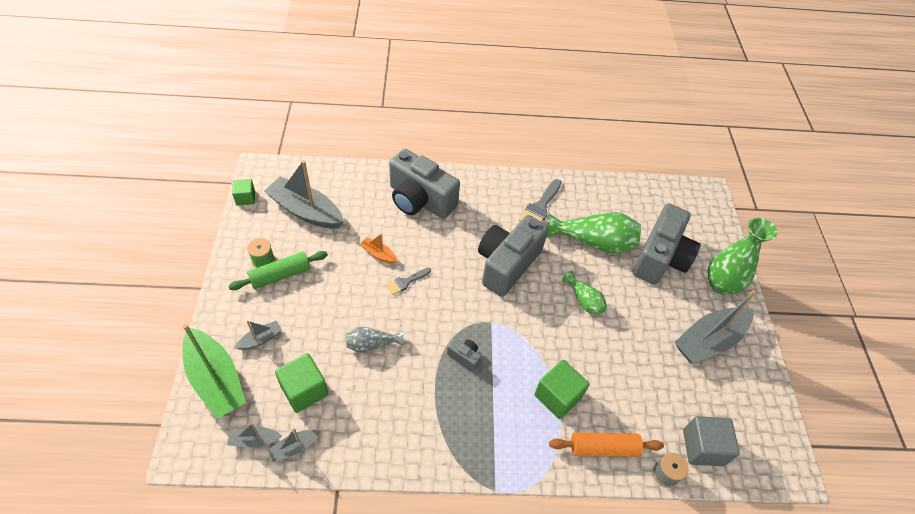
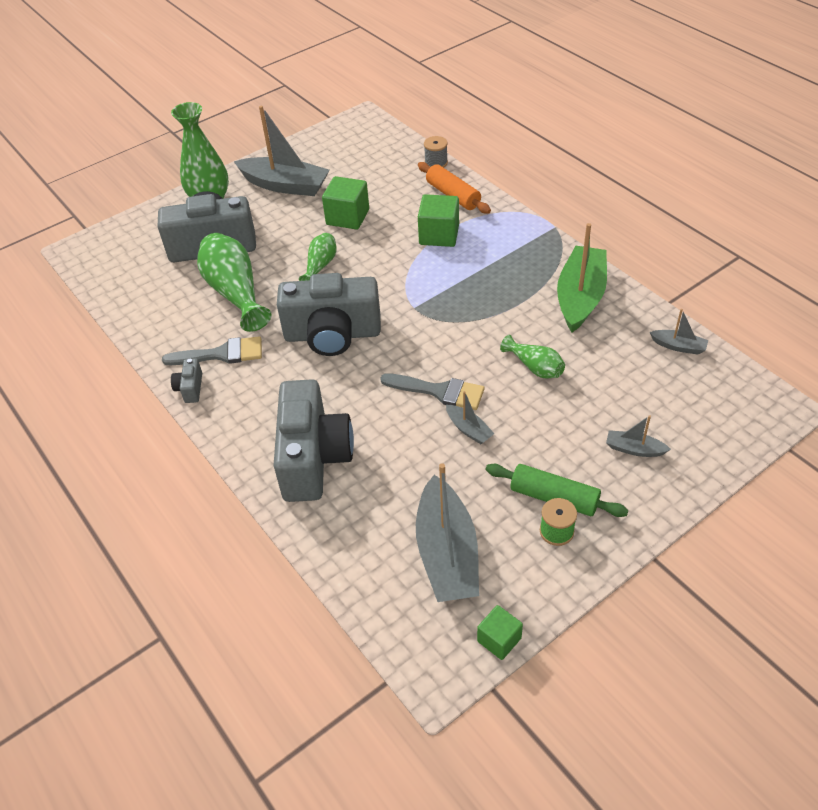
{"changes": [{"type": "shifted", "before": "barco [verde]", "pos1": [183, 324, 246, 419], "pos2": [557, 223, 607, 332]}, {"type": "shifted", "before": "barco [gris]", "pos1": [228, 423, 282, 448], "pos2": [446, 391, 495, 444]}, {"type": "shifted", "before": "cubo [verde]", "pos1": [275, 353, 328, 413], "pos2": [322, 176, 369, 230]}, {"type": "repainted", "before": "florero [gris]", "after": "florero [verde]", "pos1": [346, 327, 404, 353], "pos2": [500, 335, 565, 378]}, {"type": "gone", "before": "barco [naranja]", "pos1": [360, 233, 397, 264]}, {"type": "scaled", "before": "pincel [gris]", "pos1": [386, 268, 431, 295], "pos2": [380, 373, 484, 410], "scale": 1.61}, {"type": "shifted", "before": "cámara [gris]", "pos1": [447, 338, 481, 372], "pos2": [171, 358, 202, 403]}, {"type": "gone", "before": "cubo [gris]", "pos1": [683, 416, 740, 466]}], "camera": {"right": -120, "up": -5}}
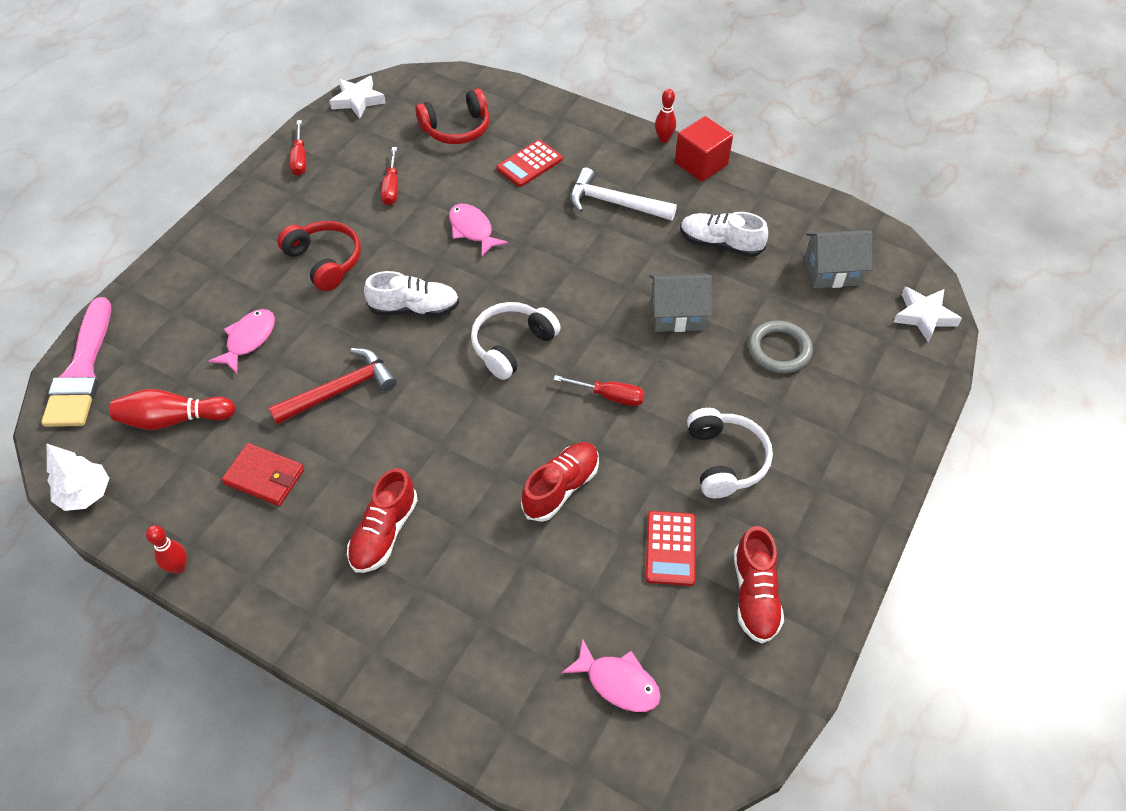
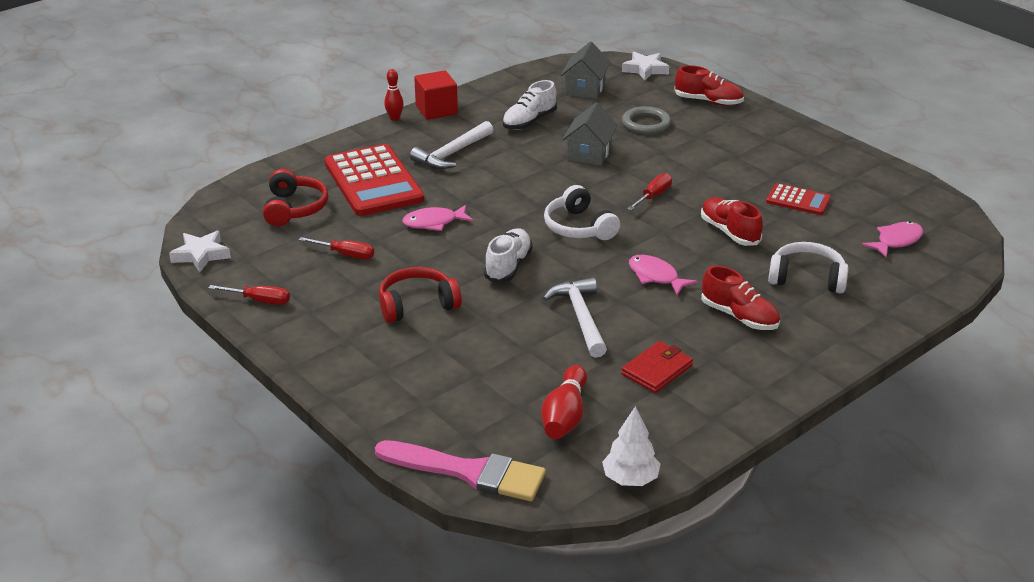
{"changes": [{"type": "gone", "before": "bolo [rojo]", "pos1": [146, 525, 187, 574]}, {"type": "shifted", "before": "pez [rosa]", "pos1": [208, 309, 275, 374], "pos2": [629, 255, 698, 295]}, {"type": "repainted", "before": "martillo [rojo]", "after": "martillo [blanco]", "pos1": [268, 348, 397, 425], "pos2": [543, 277, 607, 358]}, {"type": "scaled", "before": "calculadora [rojo]", "pos1": [496, 140, 563, 187], "pos2": [325, 144, 424, 216], "scale": 2.0}, {"type": "shifted", "before": "auriculares [blanco]", "pos1": [687, 408, 773, 498], "pos2": [768, 242, 849, 293]}, {"type": "shifted", "before": "zapato [rojo]", "pos1": [734, 526, 784, 643], "pos2": [674, 65, 744, 106]}], "camera": {"right": -70, "up": -20}}
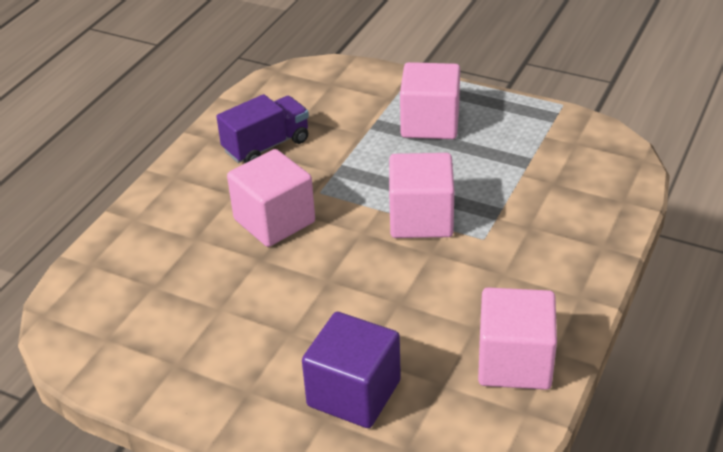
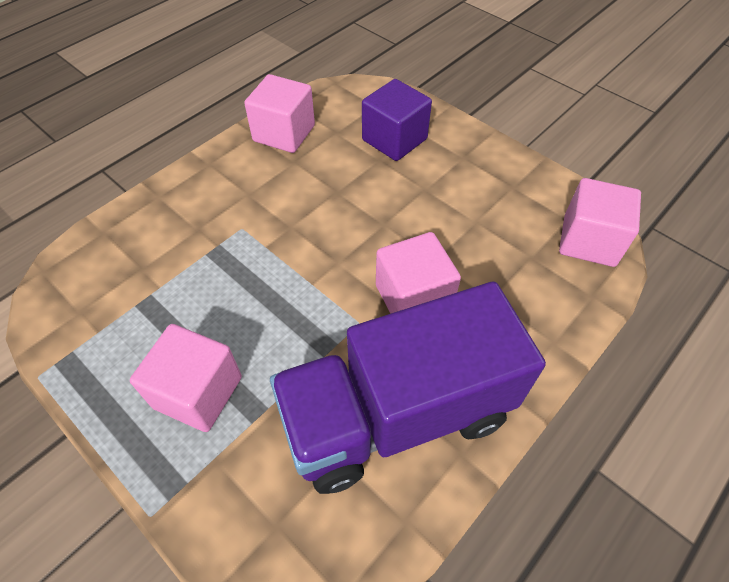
{"changes": [{"type": "scaled", "before": "camión [morado]", "pos1": [216, 94, 309, 163], "pos2": [270, 282, 546, 494], "scale": 2.09}, {"type": "shifted", "before": "cubo [rosa]", "pos1": [389, 153, 454, 238], "pos2": [559, 178, 641, 267]}], "camera": {"right": -165, "up": 15}}
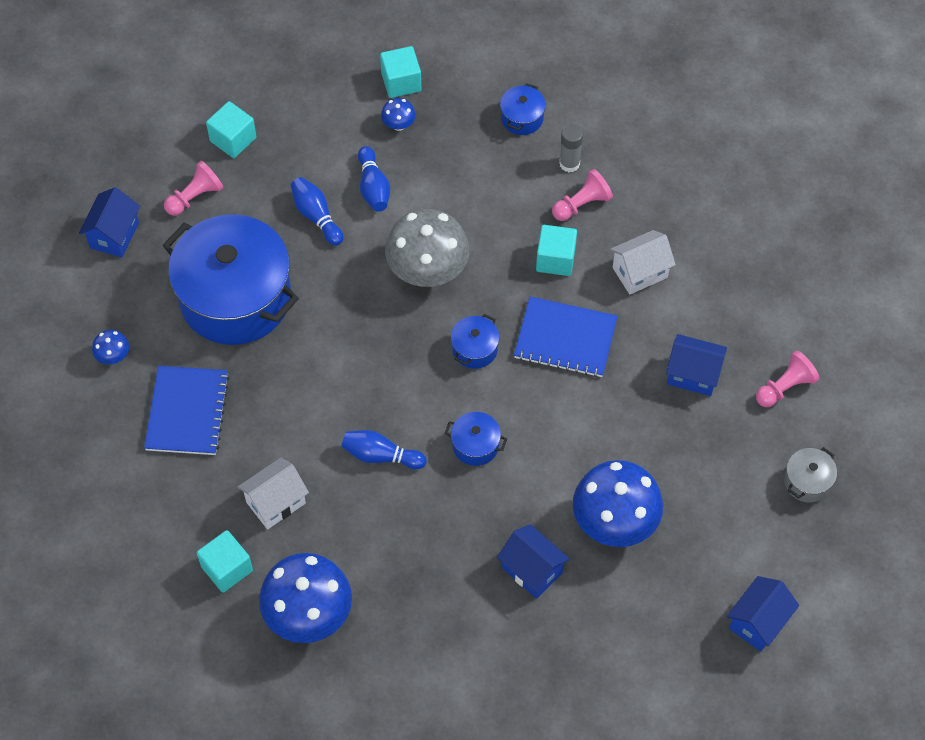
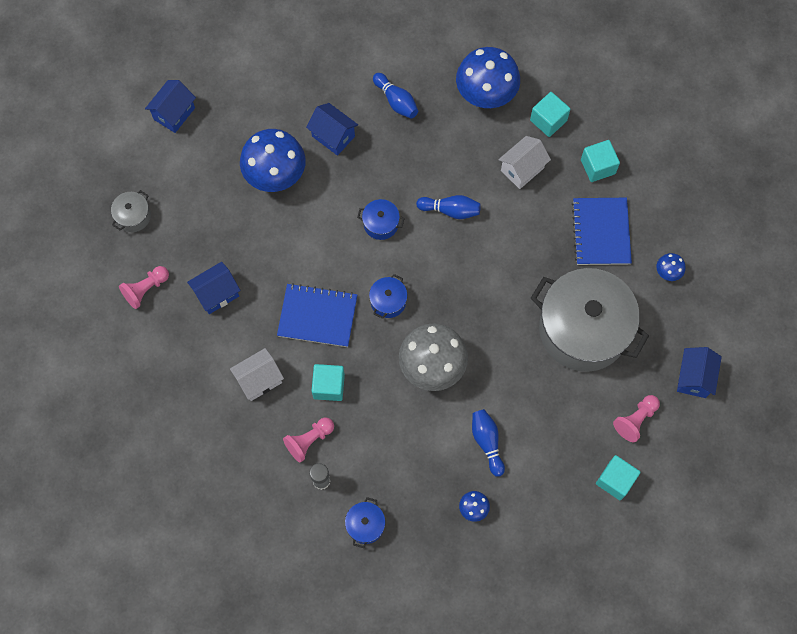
{"changes": [{"type": "repainted", "before": "olla [azul]", "after": "olla [gris]", "pos1": [163, 214, 299, 345], "pos2": [531, 268, 649, 372]}, {"type": "shifted", "before": "bolo [azul]", "pos1": [291, 177, 343, 246], "pos2": [373, 73, 418, 119]}, {"type": "shifted", "before": "cubo [turquesa]", "pos1": [380, 46, 421, 98], "pos2": [581, 140, 620, 182]}, {"type": "rotated", "before": "casa [azul]", "pos1": [666, 334, 727, 396], "pos2": [187, 262, 241, 314], "turn": -45}], "camera": {"right": 175, "up": 10}}
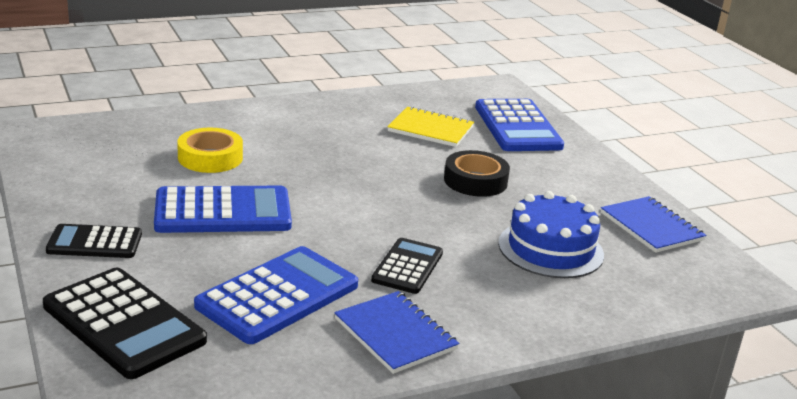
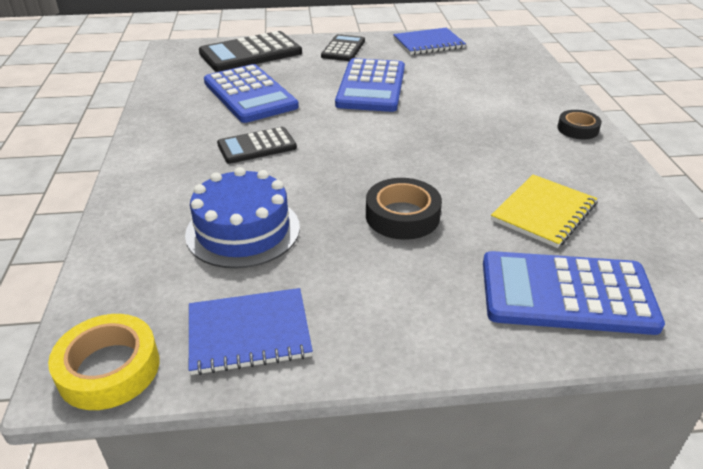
{"changes": [{"type": "shifted", "before": "cinta adhesiva [amarillo]", "pos1": [177, 128, 243, 173], "pos2": [48, 314, 159, 410]}, {"type": "shifted", "before": "cuaderno [azul]", "pos1": [334, 291, 459, 374], "pos2": [393, 28, 466, 55]}, {"type": "rotated", "before": "calculadora [negro]", "pos1": [371, 238, 443, 294], "pos2": [217, 127, 297, 164], "turn": 120}, {"type": "new", "after": "cinta adhesiva [negro]", "pos2": [557, 110, 602, 139]}], "camera": {"right": 110, "up": 10}}
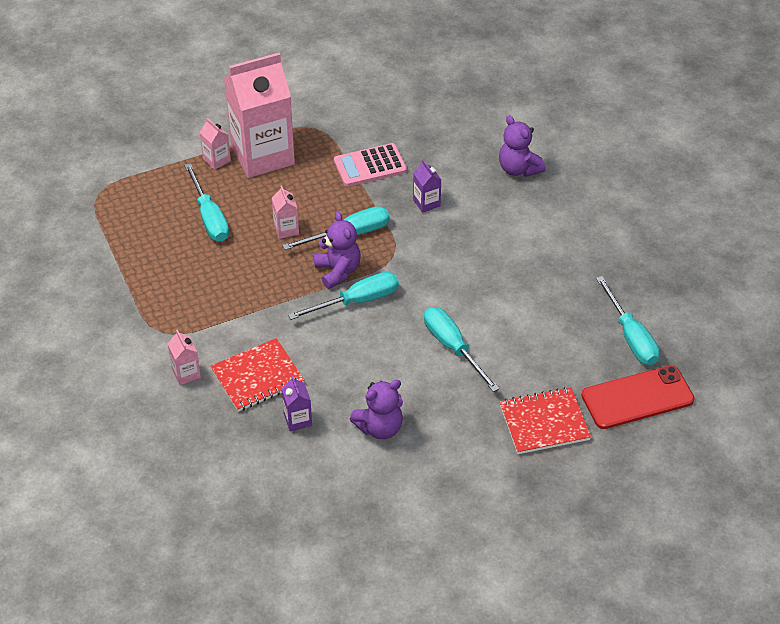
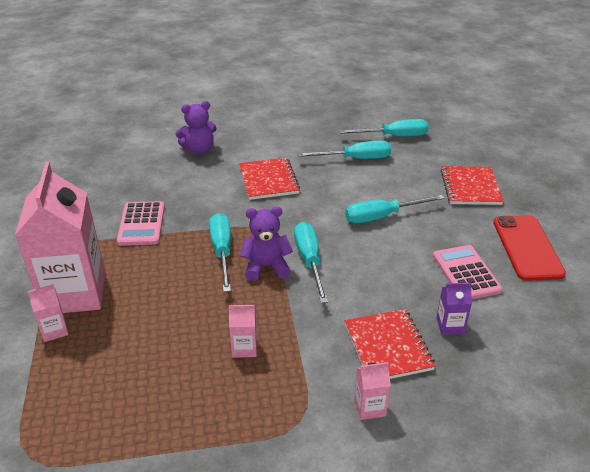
{"changes": [{"type": "shifted", "before": "destornillador [turquesa]", "pos1": [184, 163, 229, 242], "pos2": [298, 141, 391, 159]}, {"type": "shifted", "before": "cartón de leche [rosa]", "pos1": [272, 185, 299, 239], "pos2": [229, 305, 257, 358]}, {"type": "swapped", "before": "osito [morado]", "after": "calculadora [rosa]", "pos1": [349, 380, 403, 439], "pos2": [433, 245, 502, 299]}, {"type": "gone", "before": "cartón de leche [morado]", "pos1": [413, 160, 441, 213]}, {"type": "shifted", "before": "móvil [rojo]", "pos1": [581, 365, 694, 429], "pos2": [493, 215, 566, 281]}, {"type": "new", "after": "cuaderno [rojo]", "pos2": [239, 157, 300, 200]}], "camera": {"right": -75, "up": -10}}
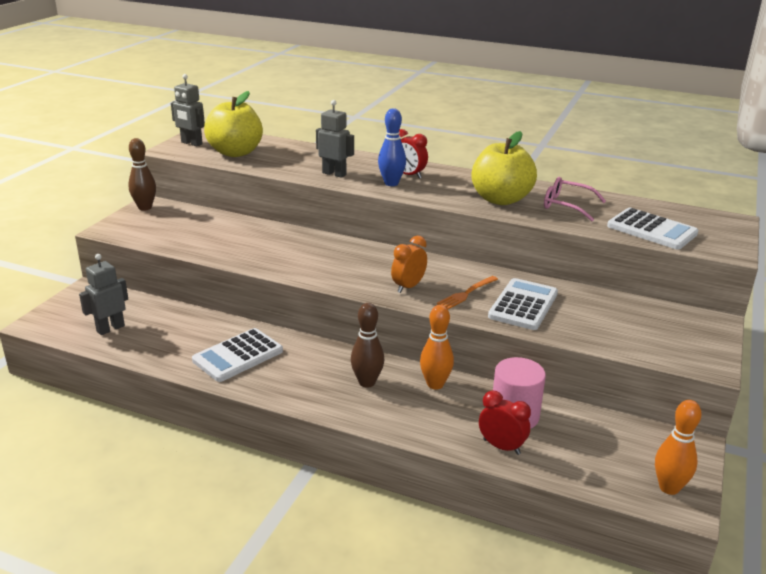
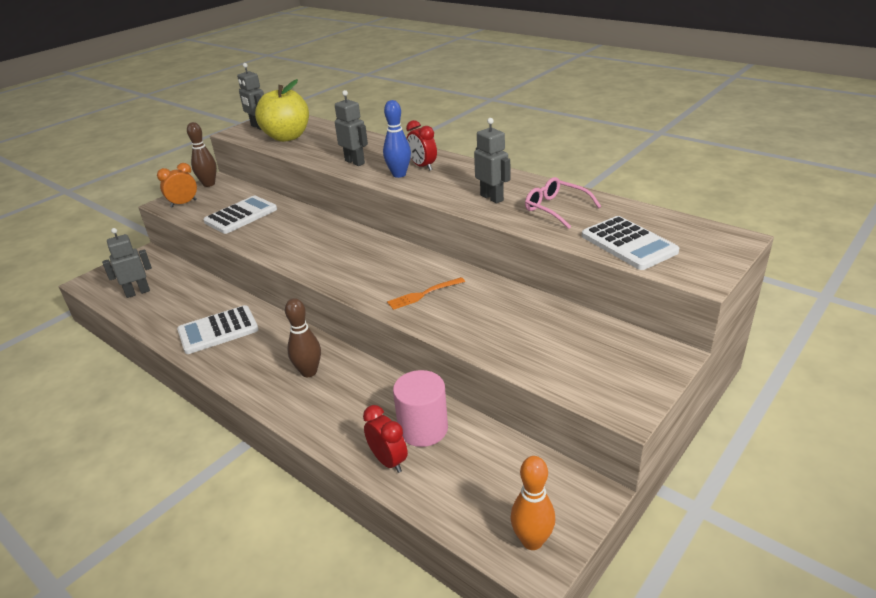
{"changes": [{"type": "shifted", "before": "despertador [naranja]", "pos1": [391, 236, 427, 293], "pos2": [157, 163, 197, 208]}, {"type": "gone", "before": "bolo [naranja]", "pos1": [420, 305, 454, 389]}, {"type": "swapped", "before": "manzana [amarillo]", "after": "robot [gris]", "pos1": [471, 131, 537, 205], "pos2": [474, 118, 510, 204]}, {"type": "shifted", "before": "calculadora [blanco]", "pos1": [488, 278, 558, 330], "pos2": [203, 196, 277, 234]}], "camera": {"right": 20, "up": 5}}
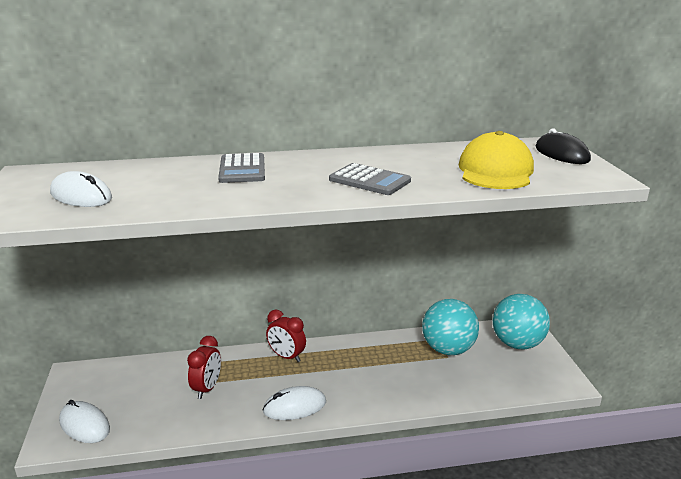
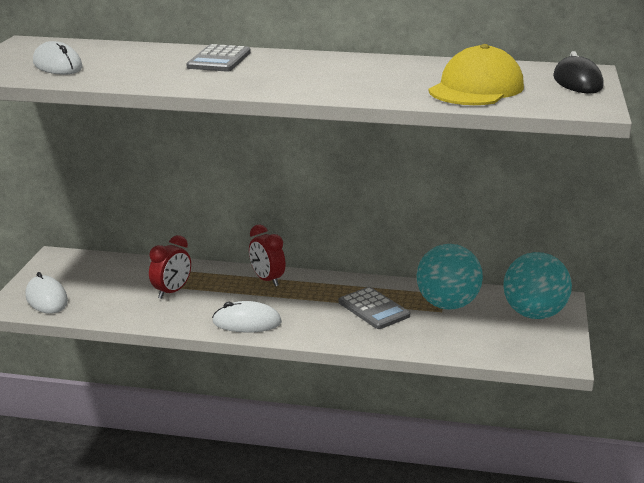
{"changes": [{"type": "shifted", "before": "calculadora [gris]", "pos1": [329, 163, 411, 195], "pos2": [338, 287, 410, 329]}], "camera": {"right": 20, "up": 0}}
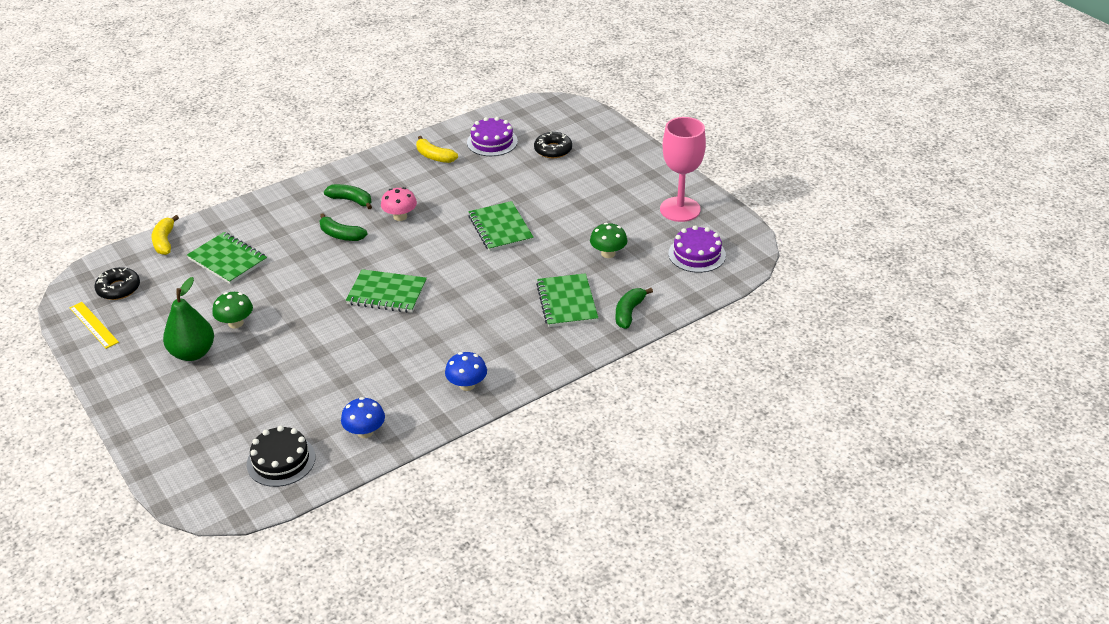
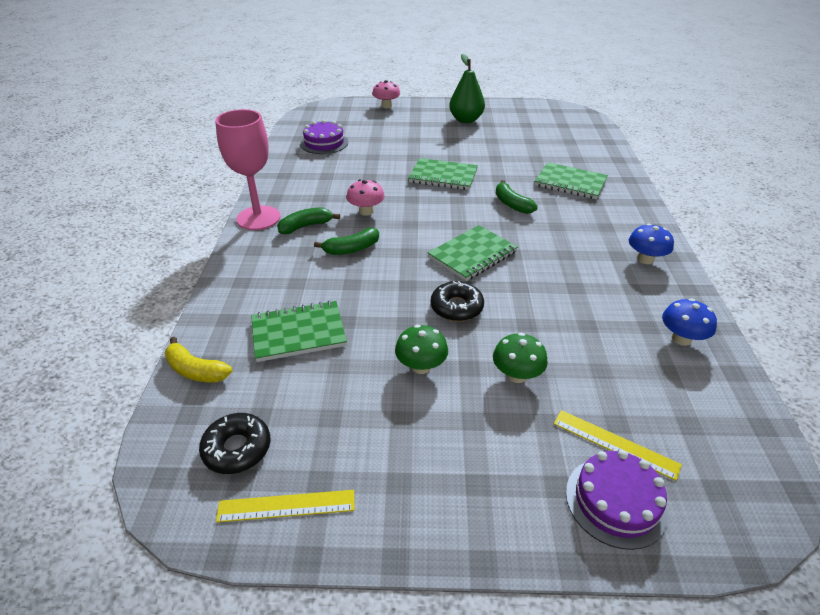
{"changes": [{"type": "shifted", "before": "pera [verde]", "pos1": [163, 277, 214, 361], "pos2": [449, 54, 485, 123]}, {"type": "gone", "before": "tarta [negro]", "pos1": [247, 426, 316, 487]}, {"type": "gone", "before": "plátano [amarillo]", "pos1": [416, 136, 458, 163]}, {"type": "shifted", "before": "rosquilla [negro]", "pos1": [534, 131, 572, 158], "pos2": [431, 281, 484, 322]}, {"type": "shifted", "before": "seta [verde]", "pos1": [590, 223, 628, 258], "pos2": [493, 333, 548, 383]}, {"type": "shifted", "before": "plátano [verde]", "pos1": [616, 288, 653, 329], "pos2": [496, 180, 538, 214]}, {"type": "shifted", "before": "copa [rosa]", "pos1": [660, 117, 706, 222], "pos2": [215, 109, 281, 230]}, {"type": "shifted", "before": "tarta [morado]", "pos1": [668, 225, 726, 273], "pos2": [566, 450, 669, 550]}, {"type": "new", "after": "seta [rosa]", "pos2": [372, 80, 400, 108]}, {"type": "new", "after": "regla [amarillo]", "pos2": [554, 410, 682, 481]}], "camera": {"right": -55, "up": 0}}
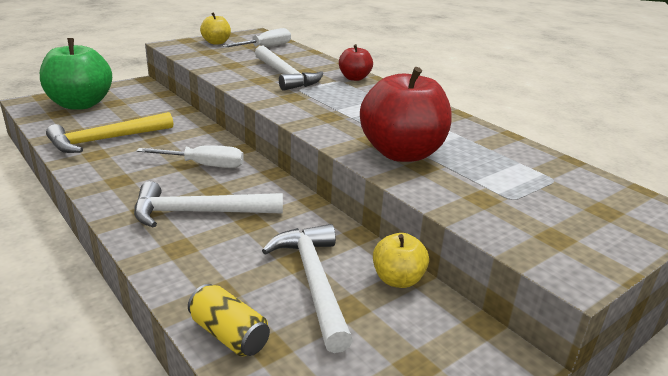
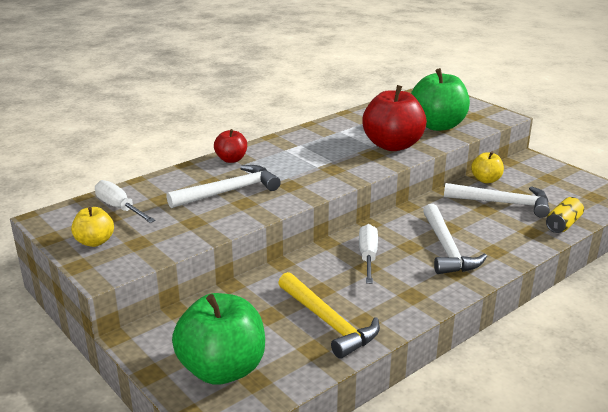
{"changes": [{"type": "rotated", "before": "martillo [blanco]", "pos1": [262, 224, 353, 353], "pos2": [444, 183, 550, 218], "turn": -150}, {"type": "new", "after": "manzana [verde]", "pos2": [411, 68, 470, 131]}], "camera": {"right": -90, "up": 0}}
